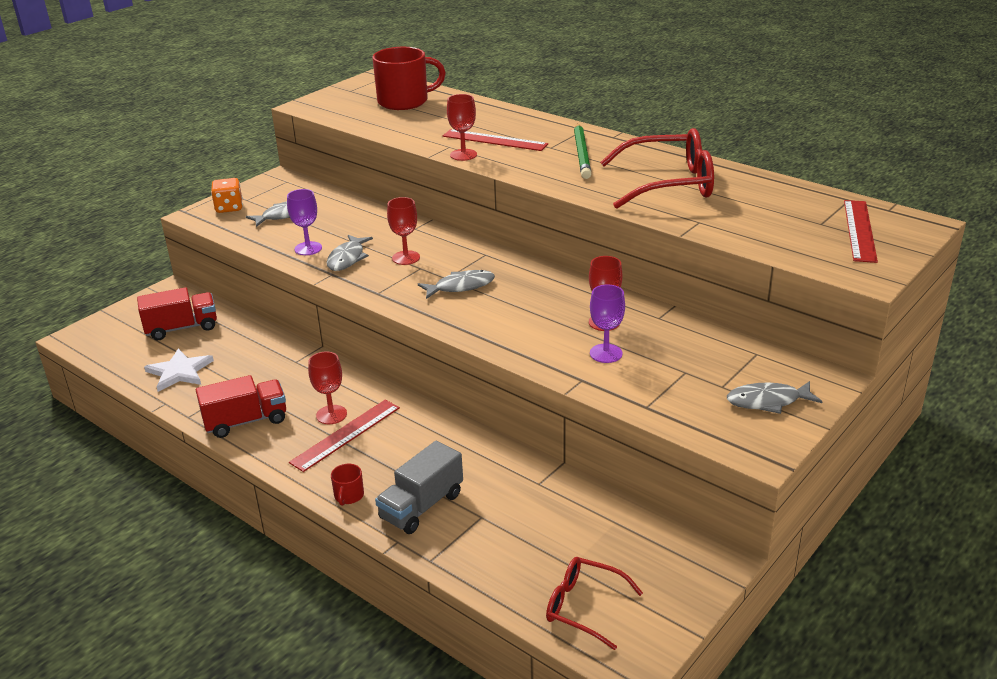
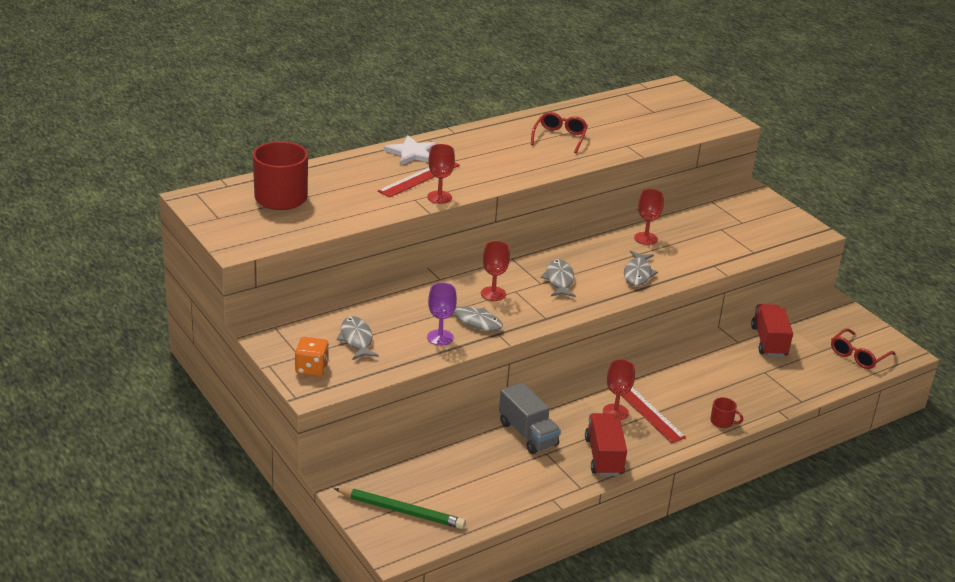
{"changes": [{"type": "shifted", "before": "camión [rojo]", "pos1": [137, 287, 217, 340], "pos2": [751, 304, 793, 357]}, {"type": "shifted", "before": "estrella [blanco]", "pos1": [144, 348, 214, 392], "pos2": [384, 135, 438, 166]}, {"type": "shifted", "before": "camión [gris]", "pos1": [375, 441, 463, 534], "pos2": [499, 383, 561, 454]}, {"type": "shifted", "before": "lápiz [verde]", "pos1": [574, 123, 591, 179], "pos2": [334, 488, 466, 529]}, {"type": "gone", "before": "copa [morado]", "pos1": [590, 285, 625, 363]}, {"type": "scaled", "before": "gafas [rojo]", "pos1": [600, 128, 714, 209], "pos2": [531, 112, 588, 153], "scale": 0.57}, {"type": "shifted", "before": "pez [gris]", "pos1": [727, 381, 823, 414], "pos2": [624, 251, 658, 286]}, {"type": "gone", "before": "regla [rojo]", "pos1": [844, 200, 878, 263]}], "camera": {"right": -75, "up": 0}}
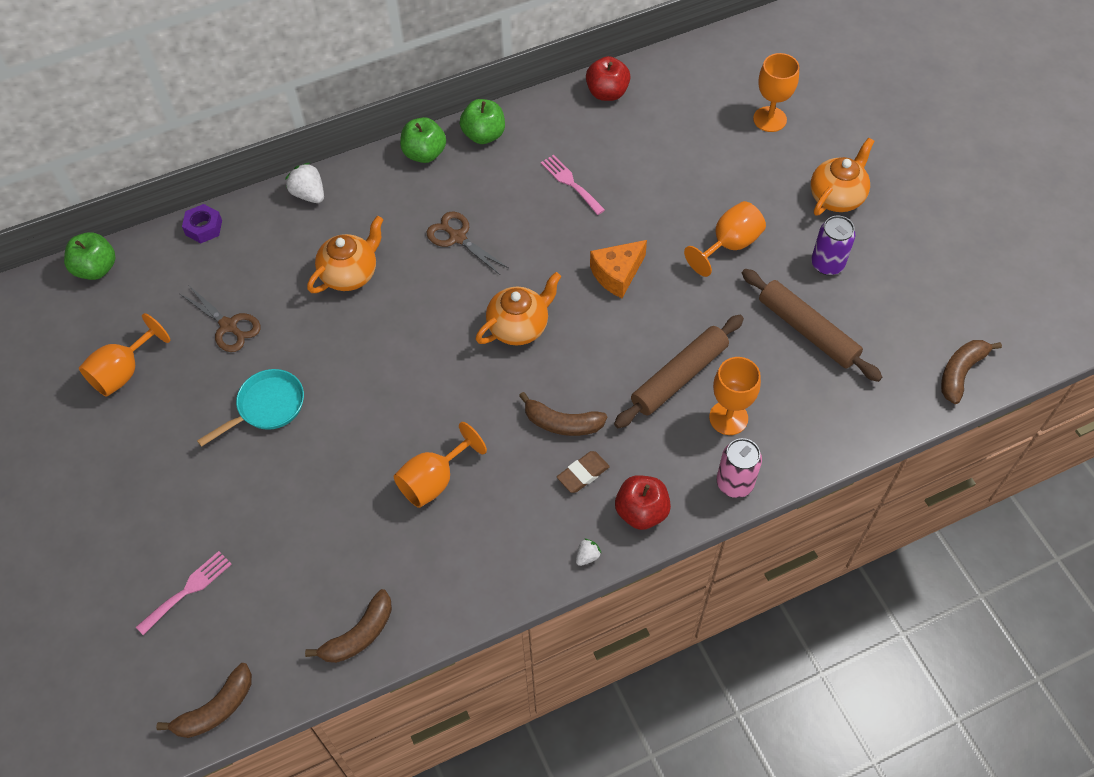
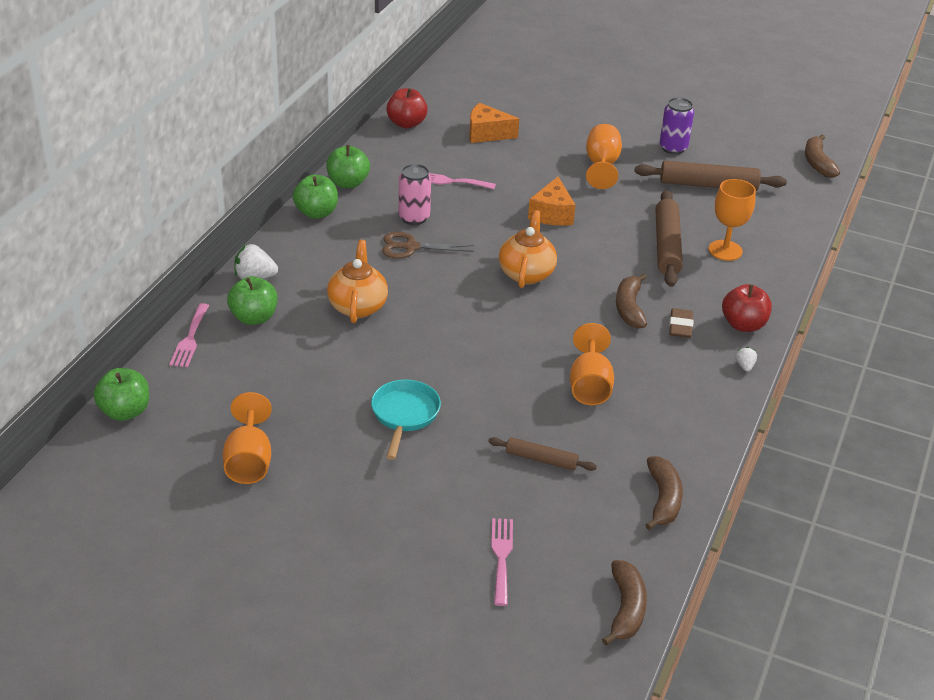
{"changes": [{"type": "gone", "before": "tijeras [marrón]", "pos1": [180, 286, 261, 352]}, {"type": "swapped", "before": "tuerca [morado]", "after": "tenedor [rosa]", "pos1": [182, 204, 222, 243], "pos2": [169, 303, 209, 368]}, {"type": "rotated", "before": "plátano [marrón]", "pos1": [519, 392, 607, 436], "pos2": [616, 273, 647, 329], "turn": 120}, {"type": "shifted", "before": "lata [rosa]", "pos1": [716, 438, 762, 498], "pos2": [398, 164, 431, 225]}, {"type": "gone", "before": "copa [naranja]", "pos1": [753, 53, 799, 132]}, {"type": "gone", "before": "tetera [naranja]", "pos1": [811, 138, 874, 215]}, {"type": "new", "after": "manzana [verde]", "pos2": [227, 276, 277, 325]}, {"type": "new", "after": "queso [naranja]", "pos2": [469, 103, 519, 143]}, {"type": "new", "after": "rodillo [marrón]", "pos2": [488, 437, 597, 471]}], "camera": {"right": -45, "up": -20}}
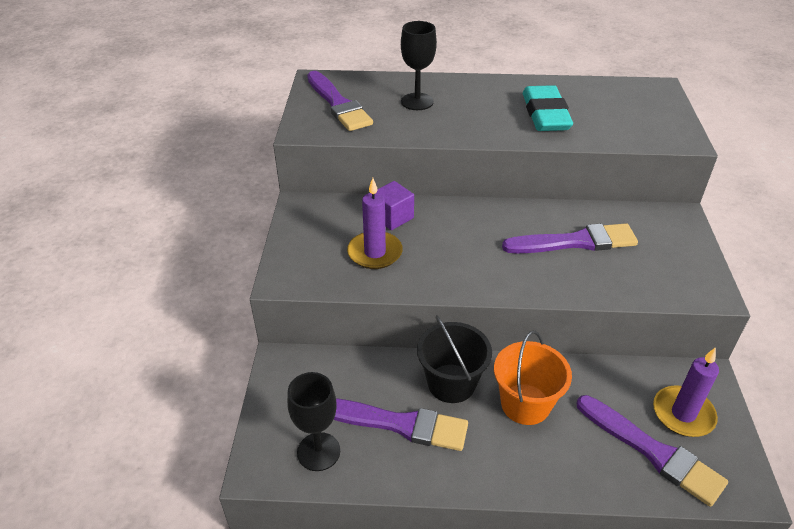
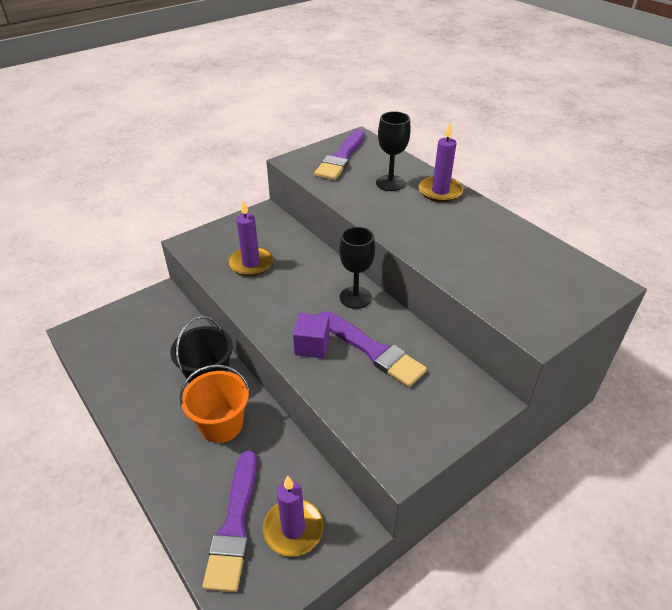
{"changes": [{"type": "shifted", "before": "copa [negro]", "pos1": [287, 372, 340, 471], "pos2": [339, 227, 375, 309]}, {"type": "gone", "before": "pincel [morado]", "pos1": [334, 398, 468, 451]}, {"type": "shifted", "before": "cubo [morado]", "pos1": [376, 181, 414, 230], "pos2": [293, 313, 330, 358]}, {"type": "gone", "before": "goma de borrar [turquesa]", "pos1": [523, 85, 573, 131]}, {"type": "new", "after": "vela [morado]", "pos2": [419, 122, 463, 202]}], "camera": {"right": 50, "up": 0}}
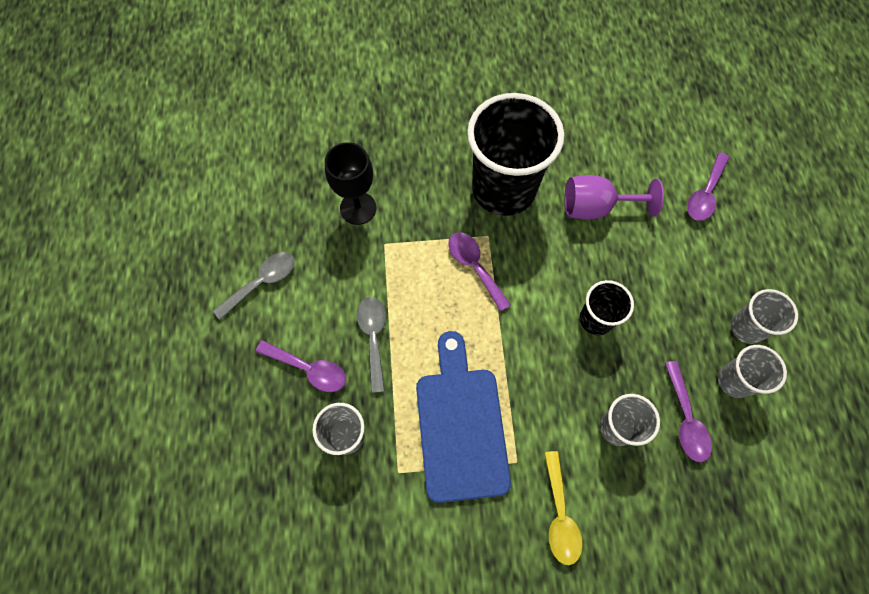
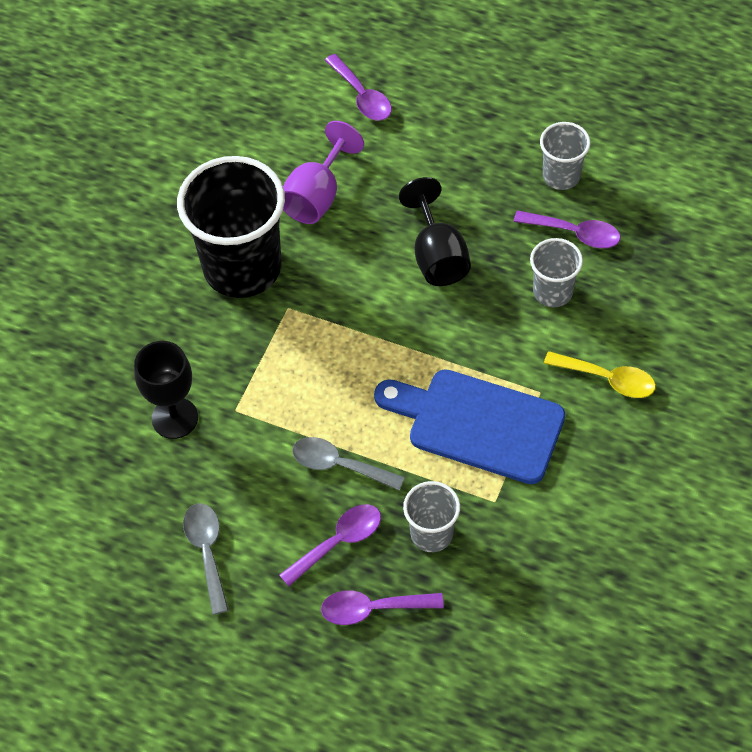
{"changes": [{"type": "shifted", "before": "cuchara [morado]", "pos1": [449, 232, 511, 312], "pos2": [321, 591, 444, 625]}, {"type": "swapped", "before": "vaso [negro]", "after": "copa [negro]", "pos1": [580, 280, 634, 335], "pos2": [399, 177, 471, 286]}, {"type": "gone", "before": "vaso [gris]", "pos1": [731, 289, 798, 344]}], "camera": {"right": -60, "up": -10}}
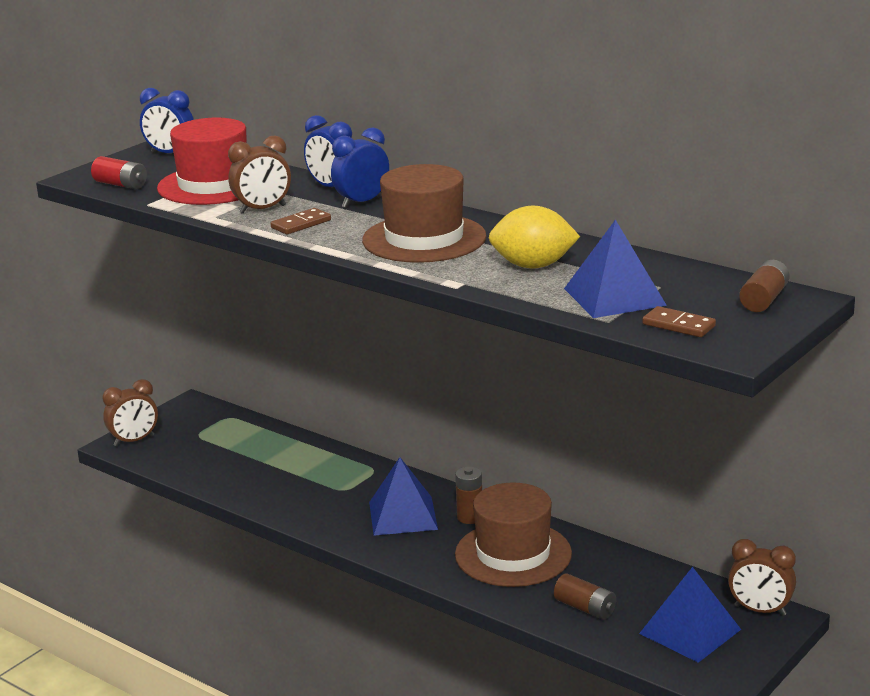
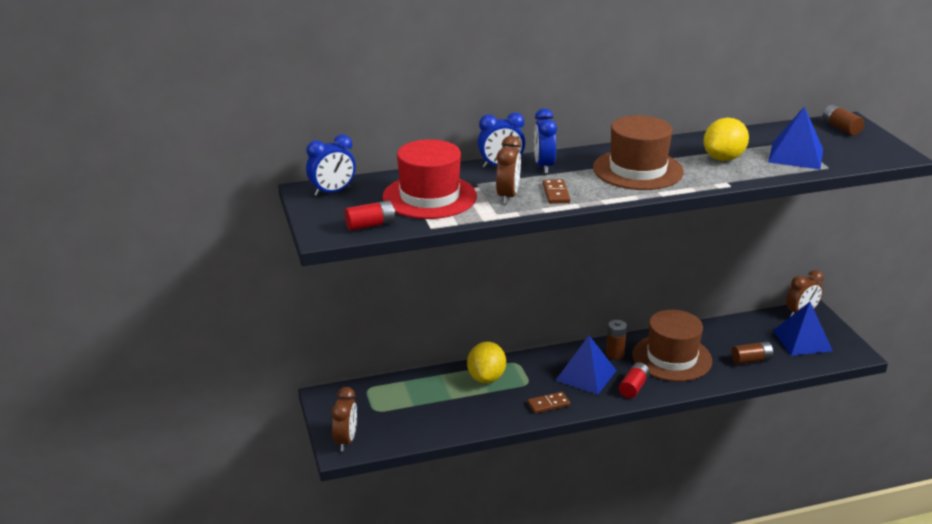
{"changes": [{"type": "shifted", "before": "ficha de dominó [marrón]", "pos1": [642, 306, 716, 337], "pos2": [527, 392, 570, 414]}, {"type": "new", "after": "limón [amarillo]", "pos2": [467, 342, 506, 383]}, {"type": "new", "after": "pila [rojo]", "pos2": [619, 362, 650, 398]}], "camera": {"right": -55, "up": 5}}
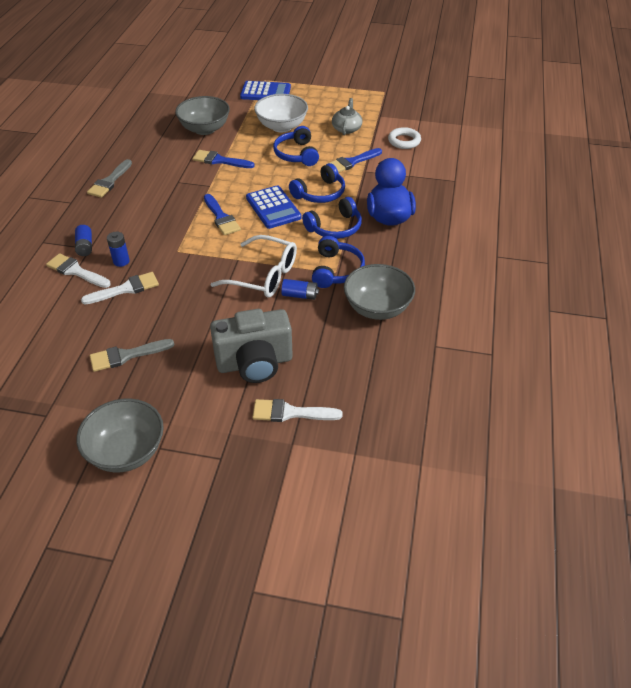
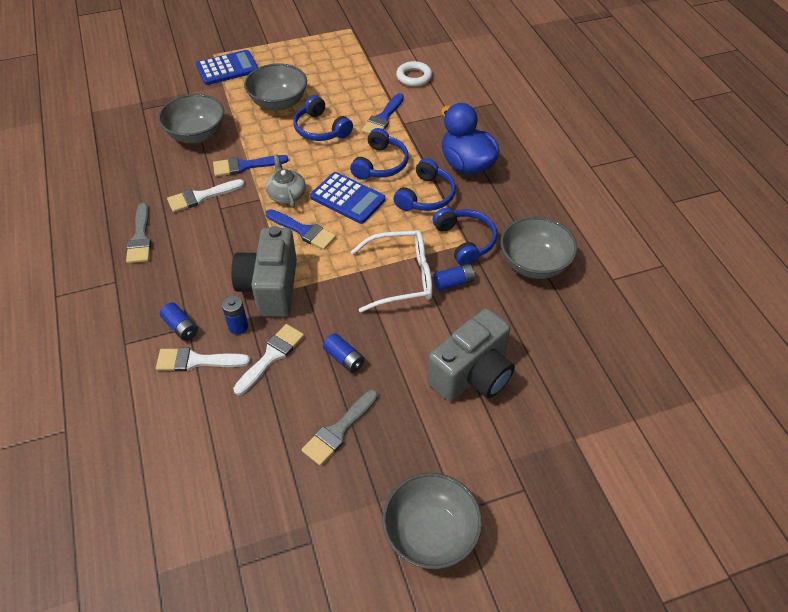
{"changes": [{"type": "shifted", "before": "pincel [blanco]", "pos1": [252, 399, 343, 422], "pos2": [167, 179, 245, 212]}, {"type": "repainted", "before": "cuenco [blanco]", "after": "cuenco [gris]", "pos1": [254, 94, 308, 133], "pos2": [244, 63, 307, 111]}, {"type": "shifted", "before": "tetera [gris]", "pos1": [332, 98, 363, 135], "pos2": [266, 154, 306, 208]}, {"type": "new", "after": "cámara [gris]", "pos2": [231, 226, 297, 317]}, {"type": "new", "after": "pila [azul]", "pos2": [323, 333, 365, 373]}], "camera": {"right": -30, "up": 5}}
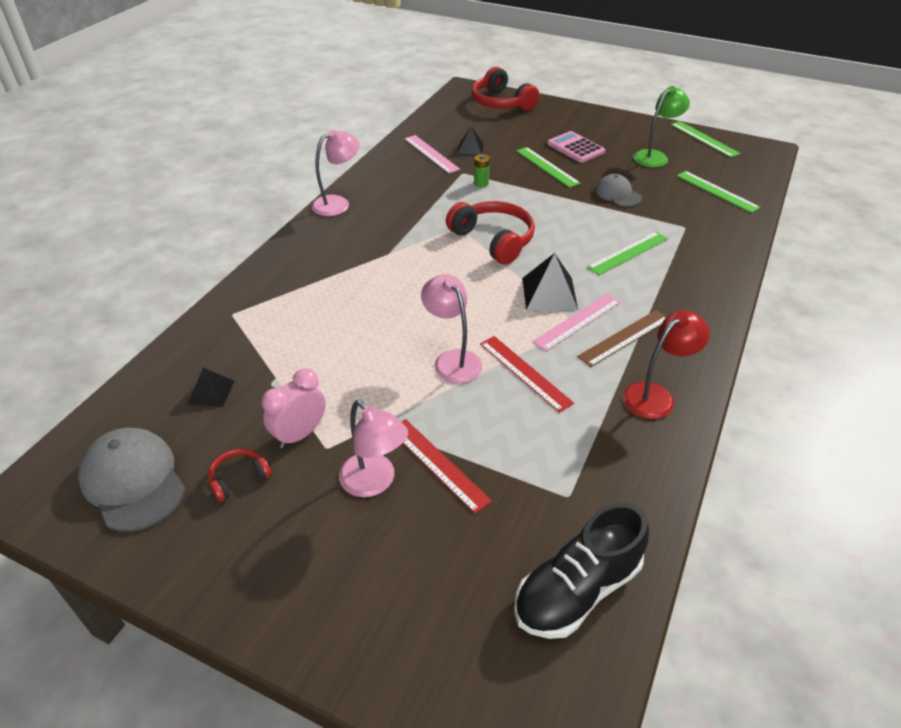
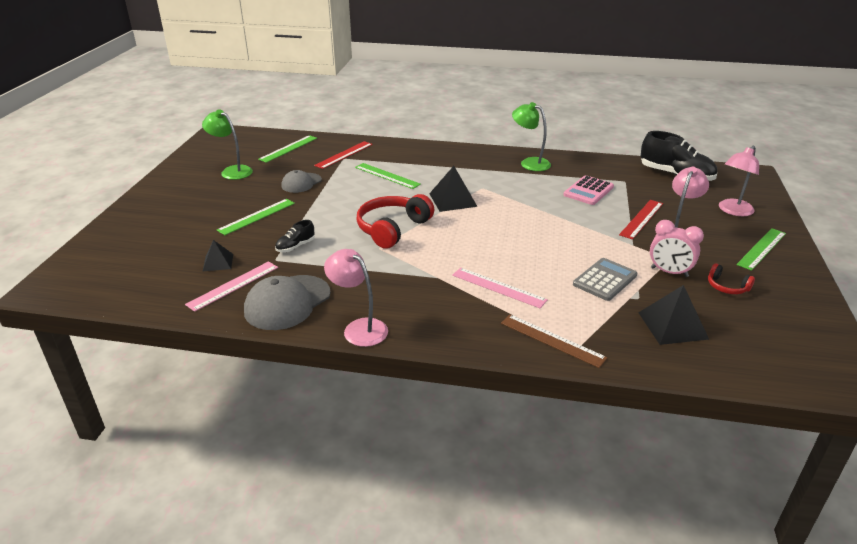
{"changes": [{"type": "shifted", "before": "gorra [gris]", "pos1": [78, 428, 185, 532], "pos2": [244, 275, 331, 330]}, {"type": "scaled", "before": "pirámide [negro]", "pos1": [188, 368, 234, 407], "pos2": [638, 285, 709, 345], "scale": 1.64}, {"type": "shifted", "before": "lámpara [rosa]", "pos1": [421, 274, 483, 384], "pos2": [719, 146, 759, 216]}, {"type": "gone", "before": "auriculares [rojo]", "pos1": [472, 67, 539, 111]}, {"type": "swapped", "before": "pila [verde]", "after": "zapato [negro]", "pos1": [474, 154, 490, 187], "pos2": [275, 220, 315, 252]}, {"type": "shifted", "before": "regla [rojo]", "pos1": [480, 336, 574, 413], "pos2": [314, 141, 373, 169]}, {"type": "shifted", "before": "regla [rosa]", "pos1": [533, 294, 621, 351], "pos2": [452, 268, 548, 308]}, {"type": "shifted", "before": "calculadora [rosa]", "pos1": [547, 131, 605, 163], "pos2": [563, 175, 614, 205]}, {"type": "shifted", "before": "regla [marrón]", "pos1": [577, 310, 666, 367], "pos2": [501, 314, 608, 368]}, {"type": "repainted", "before": "lámpara [rojo]", "after": "lámpara [verde]", "pos1": [623, 310, 710, 419], "pos2": [512, 102, 551, 171]}, {"type": "shifted", "before": "regla [verde]", "pos1": [671, 121, 740, 158], "pos2": [736, 228, 786, 271]}, {"type": "new", "after": "calculadora [gris]", "pos2": [573, 258, 637, 301]}], "camera": {"right": -105, "up": -10}}
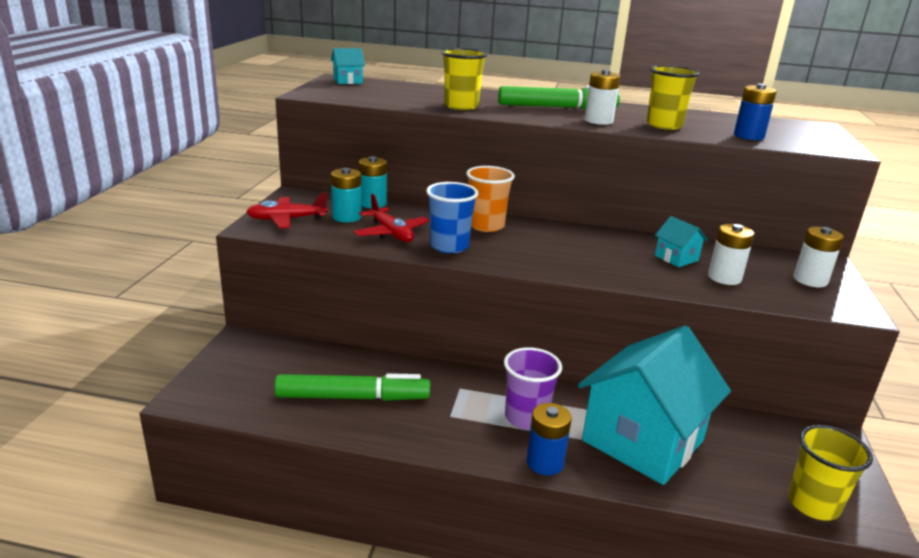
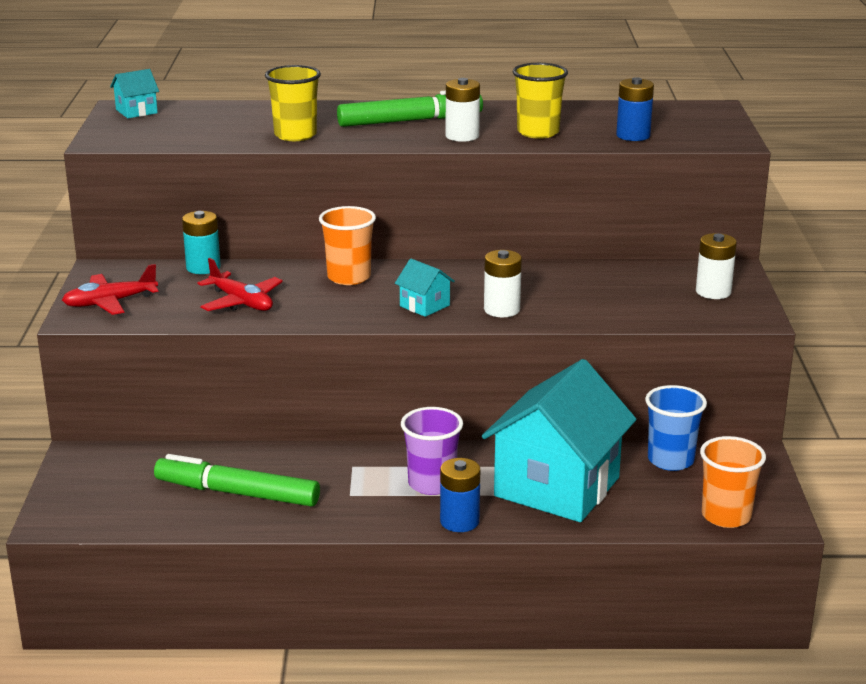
{"changes": [{"type": "rotated", "before": "rotulador [verde]", "pos1": [274, 373, 430, 401], "pos2": [154, 454, 320, 506], "turn": -150}, {"type": "gone", "before": "pila [turquesa]", "pos1": [331, 168, 362, 223]}, {"type": "shifted", "before": "vaso [azul]", "pos1": [426, 182, 478, 253], "pos2": [645, 385, 707, 471]}, {"type": "shifted", "before": "casa [turquesa]", "pos1": [655, 216, 708, 267], "pos2": [395, 259, 455, 317]}, {"type": "shifted", "before": "pila [blanco]", "pos1": [708, 224, 754, 285], "pos2": [484, 250, 522, 317]}, {"type": "repainted", "before": "vaso [amarillo]", "after": "vaso [naranja]", "pos1": [788, 425, 873, 521], "pos2": [700, 436, 766, 528]}], "camera": {"right": -10, "up": 0}}
